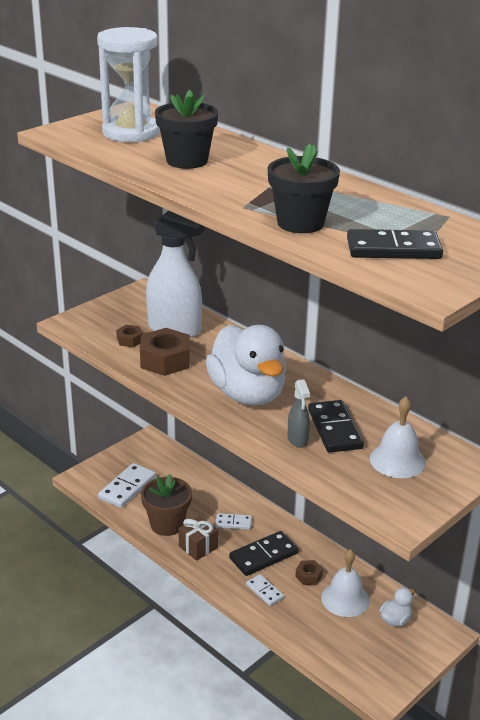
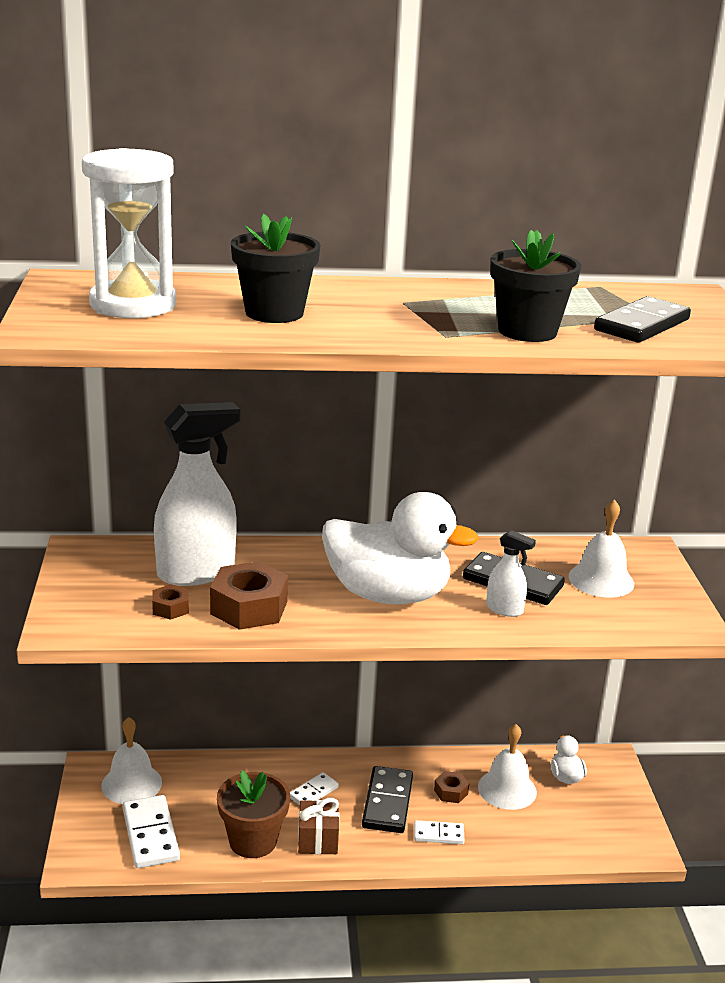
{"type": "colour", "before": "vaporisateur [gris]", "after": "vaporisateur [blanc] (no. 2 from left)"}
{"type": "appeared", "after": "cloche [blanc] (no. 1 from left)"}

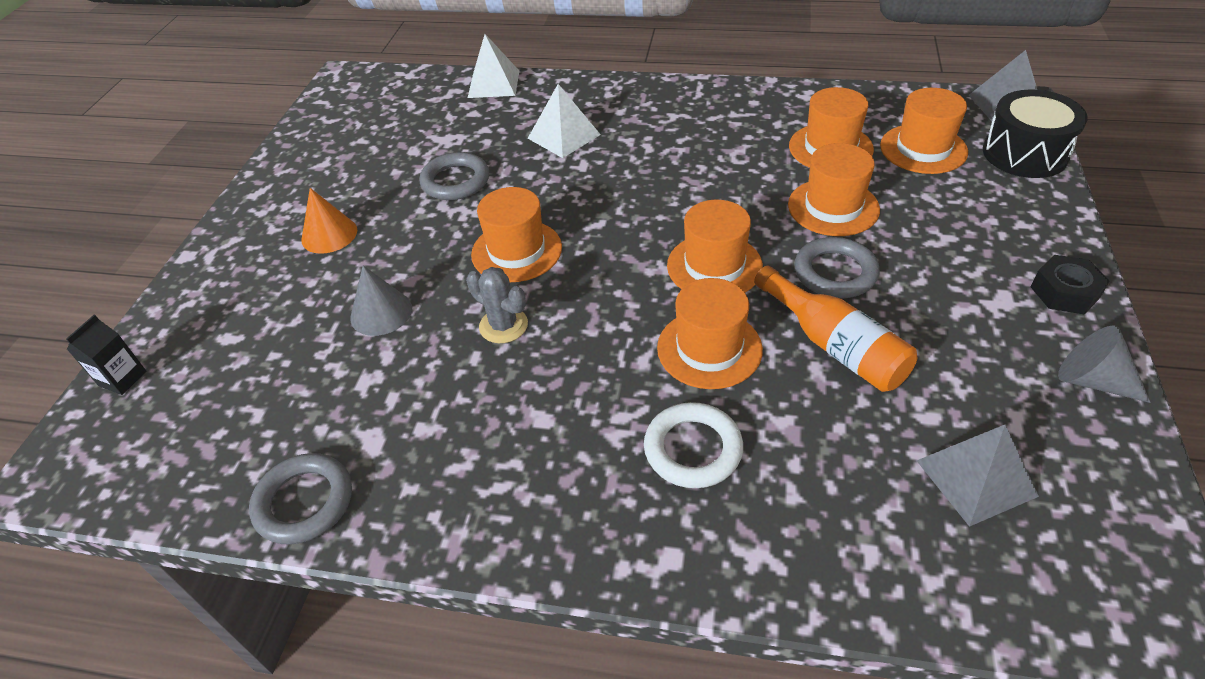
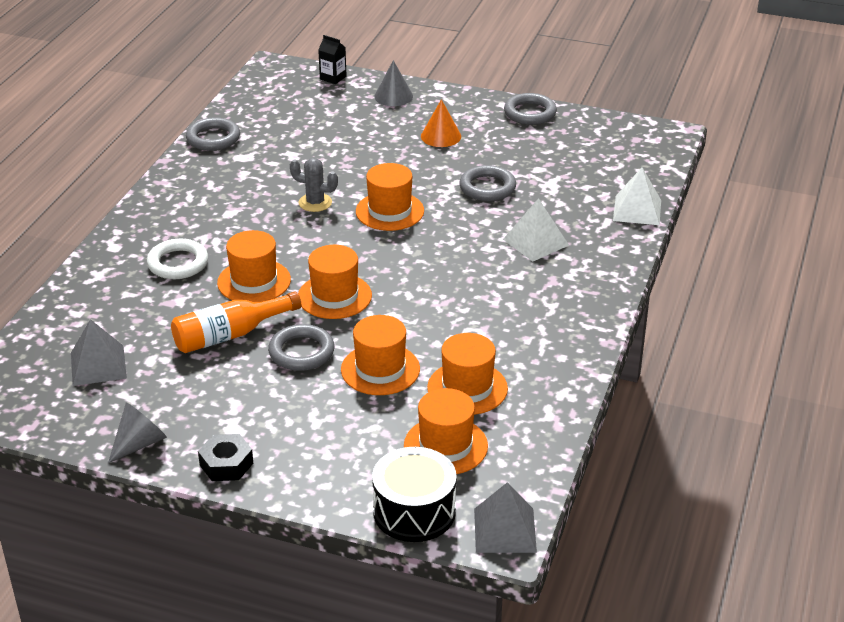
{"type": "relocated", "before": "cône [gris] (no. 1 from left in the first image)", "after": "cône [gris] (no. 2 from left)"}
{"type": "spun", "before": "cactus [gris]", "turn": 60}
{"type": "appeared", "after": "anneau [gris] (no. 4 from left)"}

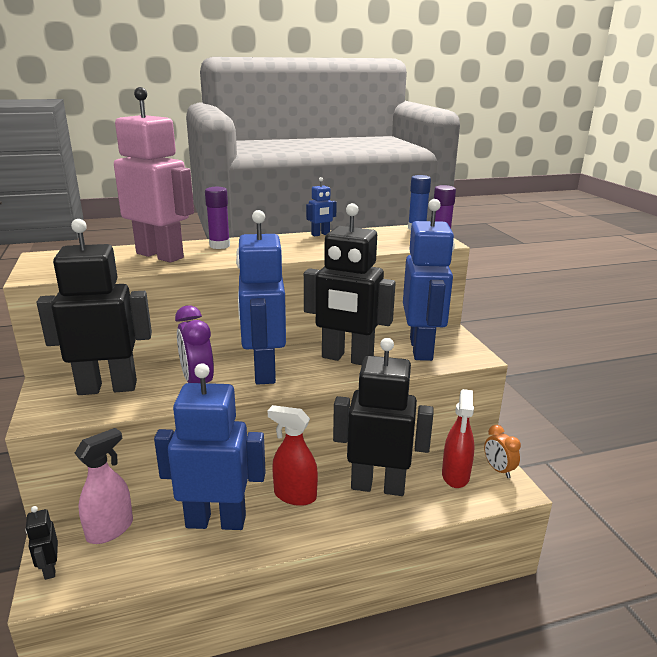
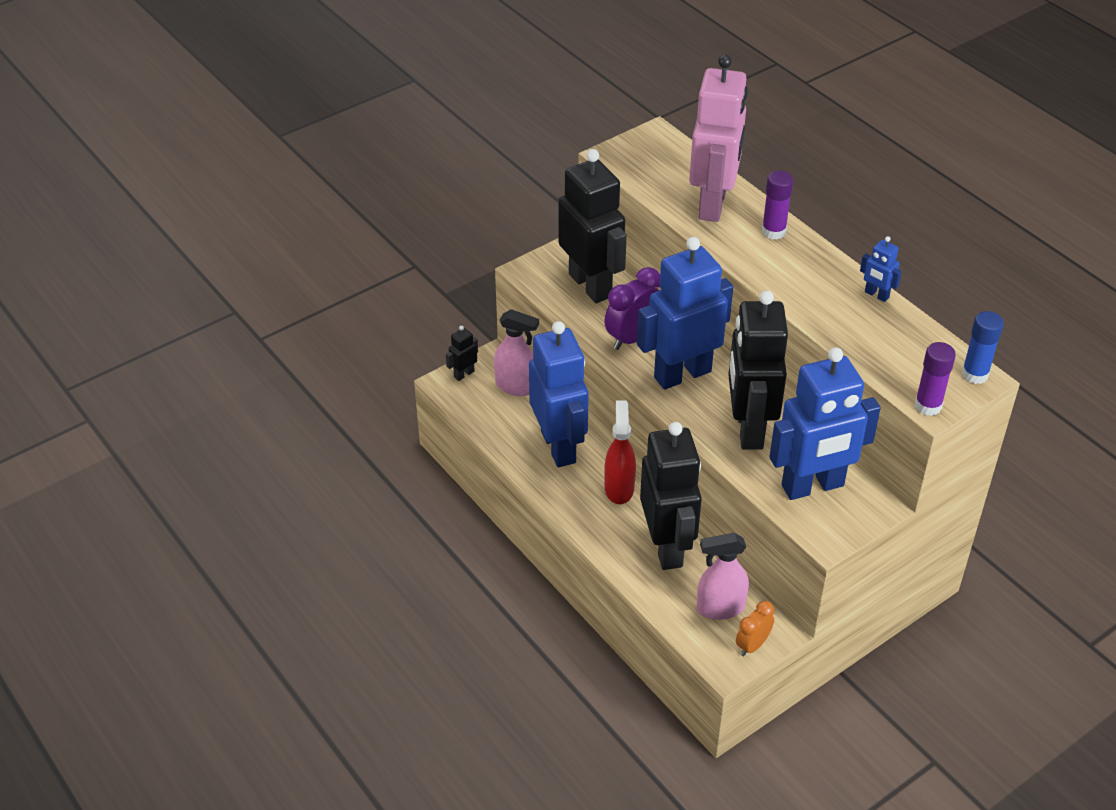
{"type": "colour", "before": "vaporisateur [rouge] (no. 2 from left)", "after": "vaporisateur [rose] (no. 2 from left)"}

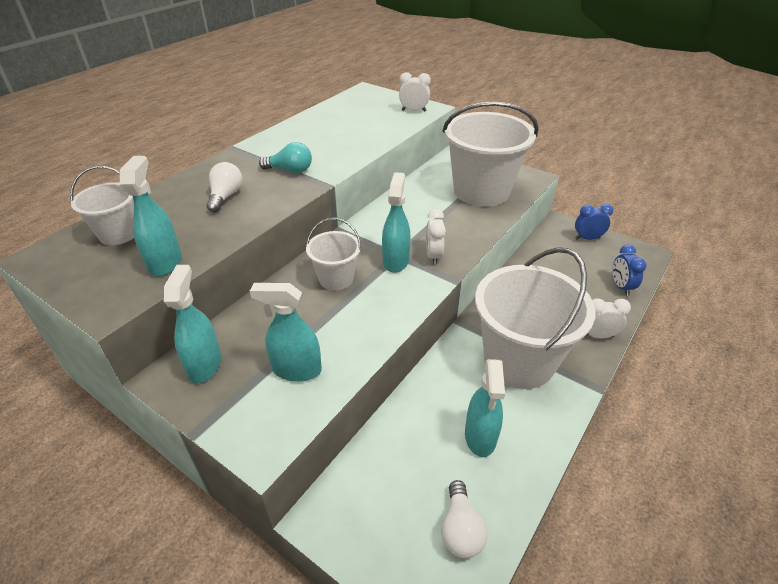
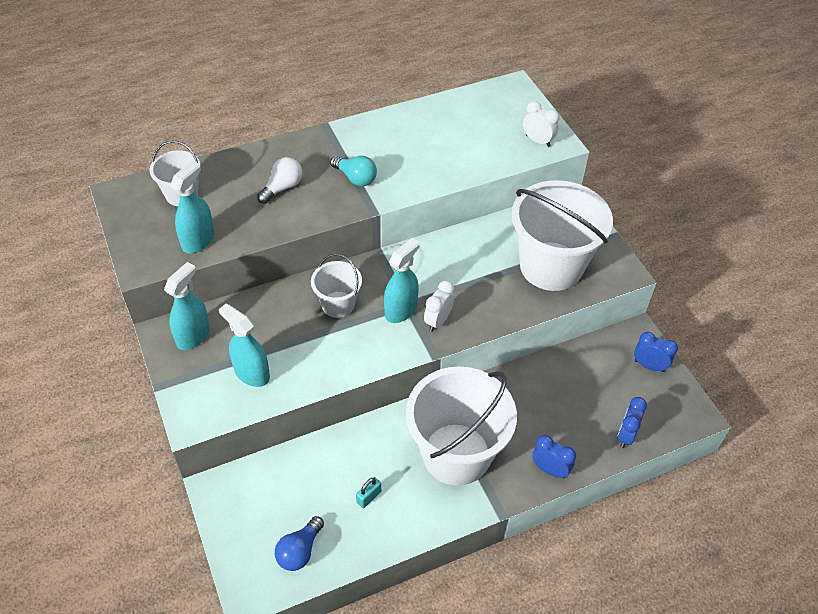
{"type": "colour", "before": "ampoule [blanc] (no. 2 from left)", "after": "ampoule [bleu]"}
{"type": "exchanged", "before": "vaporisateur [turquoise] (no. 5 from left)", "after": "cadenas [turquoise]"}
{"type": "colour", "before": "réveil [blanc] (no. 3 from left)", "after": "réveil [bleu] (no. 1 from left)"}

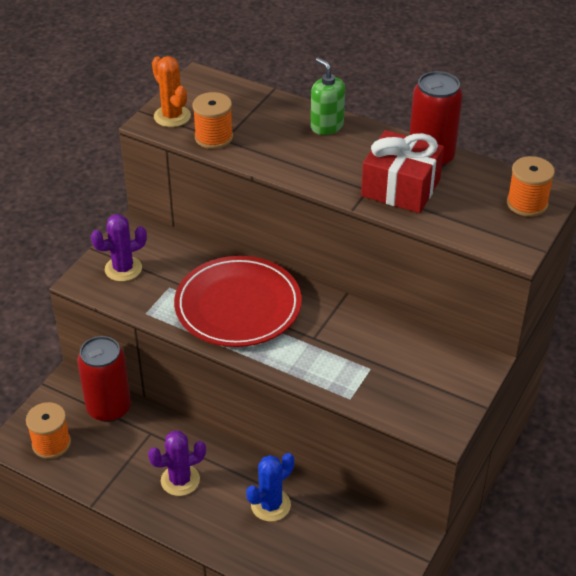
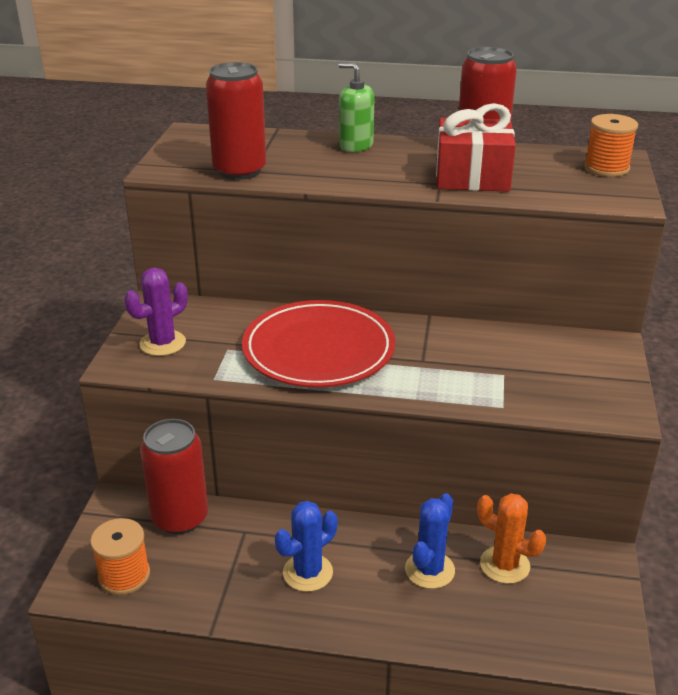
{"type": "colour", "before": "cactus [violet] (no. 2 from left)", "after": "cactus [bleu] (no. 1 from left)"}
{"type": "relocated", "before": "cactus [orange]"}
{"type": "exchanged", "before": "bobine [orange] (no. 2 from left)", "after": "canette [rouge] (no. 2 from left)"}

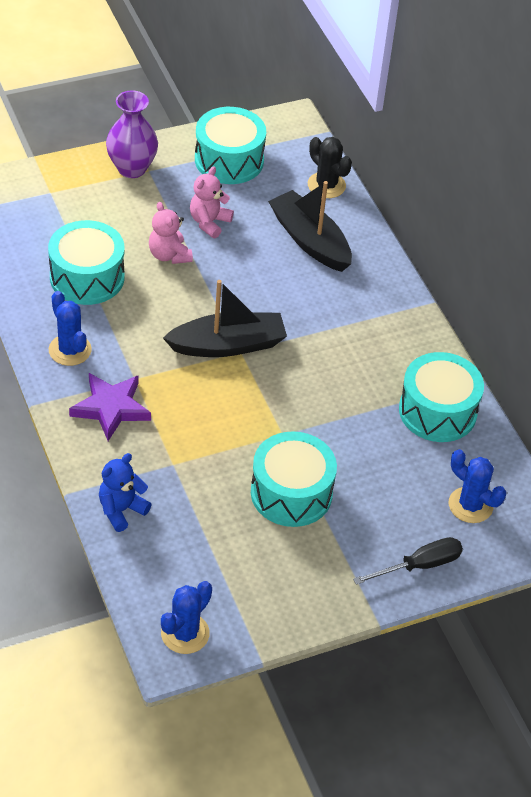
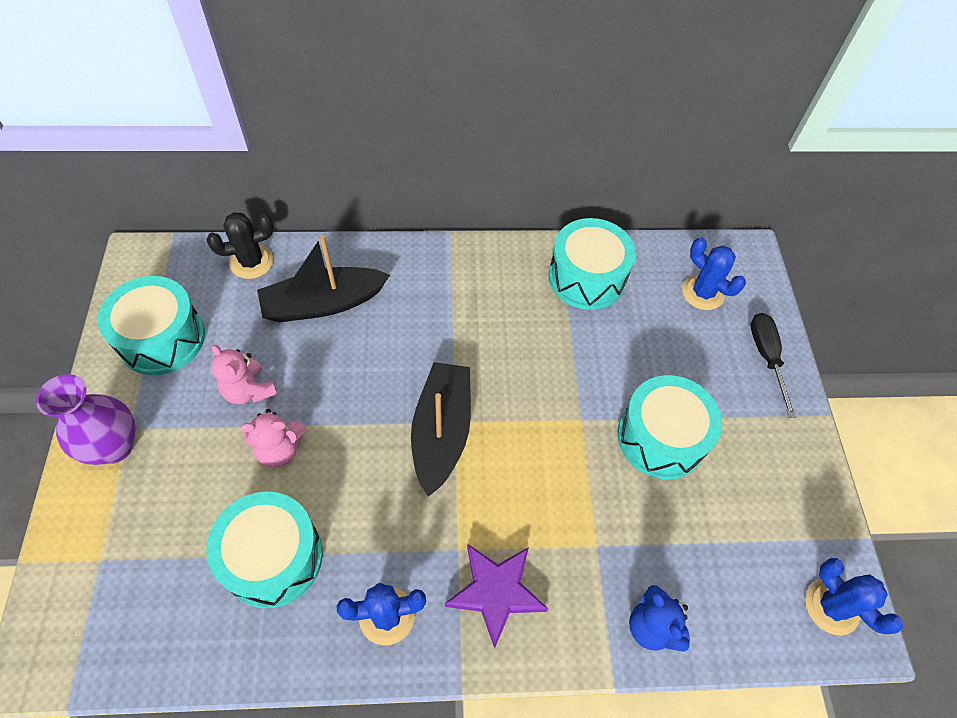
{"type": "spun", "before": "cactus [bleu] (no. 3 from left in the first image)", "turn": 75}

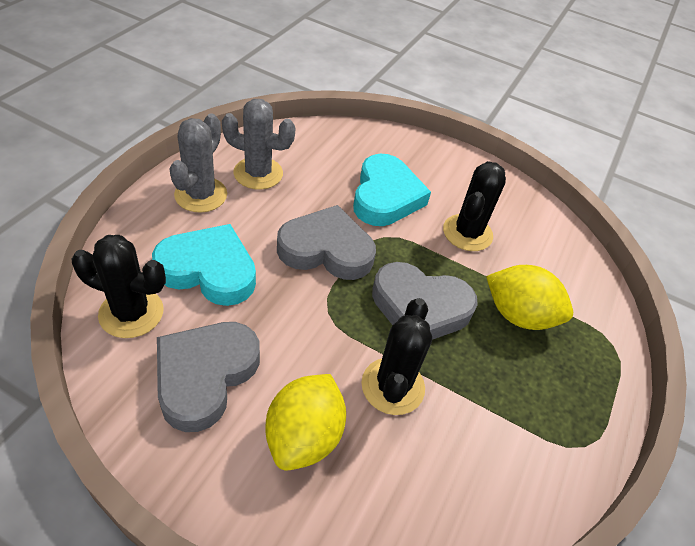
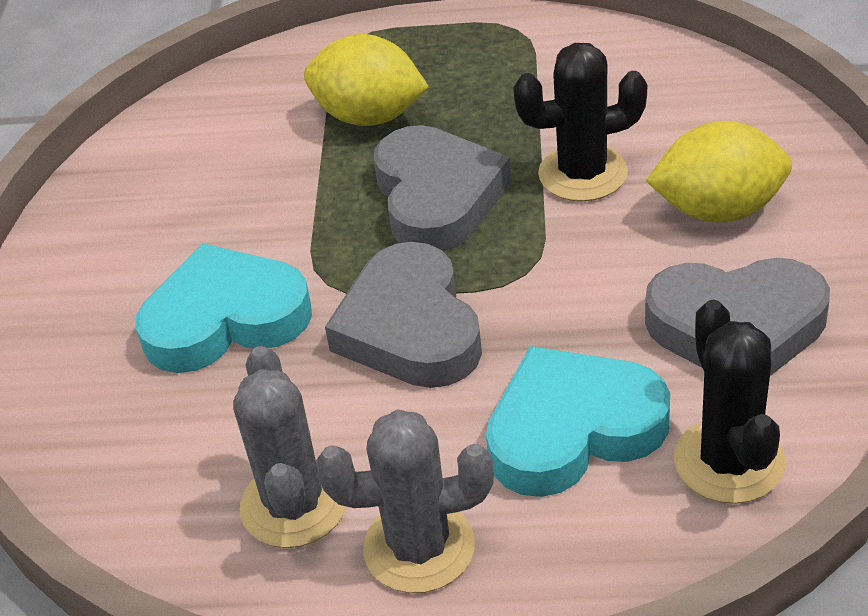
{"type": "spun", "before": "cœur [turquoise] (no. 1 from left in the first image)", "turn": 75}
{"type": "missing", "before": "cactus [noir] (no. 3 from left)"}
{"type": "spun", "before": "citron [jaune] (no. 2 from left in the first image)", "turn": -75}

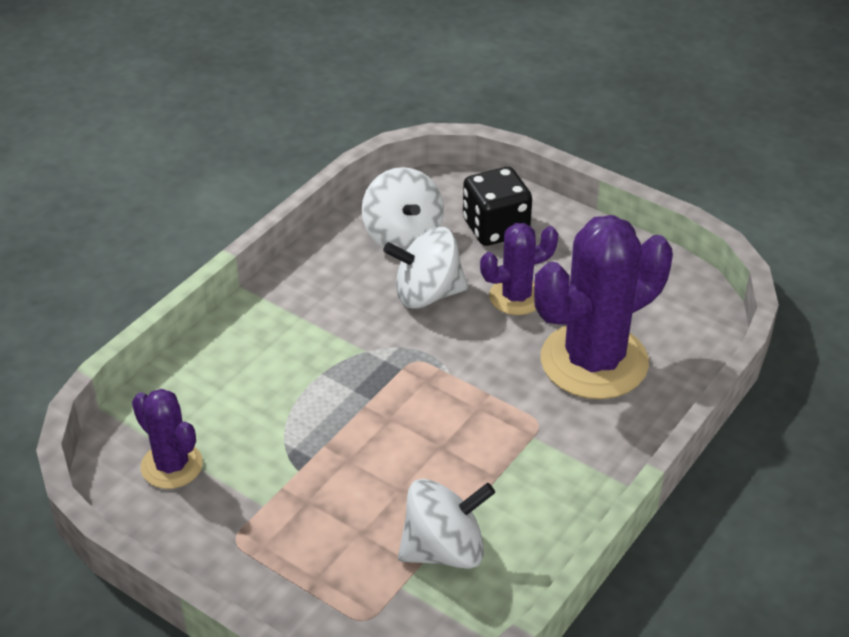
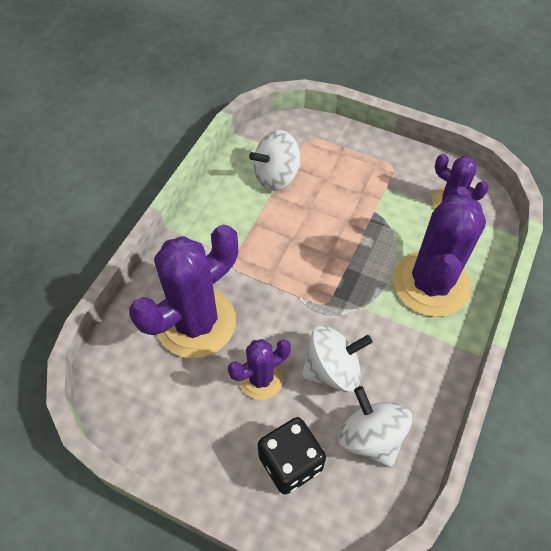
{"type": "appeared", "after": "cactus [violet] (no. 3 from left)"}

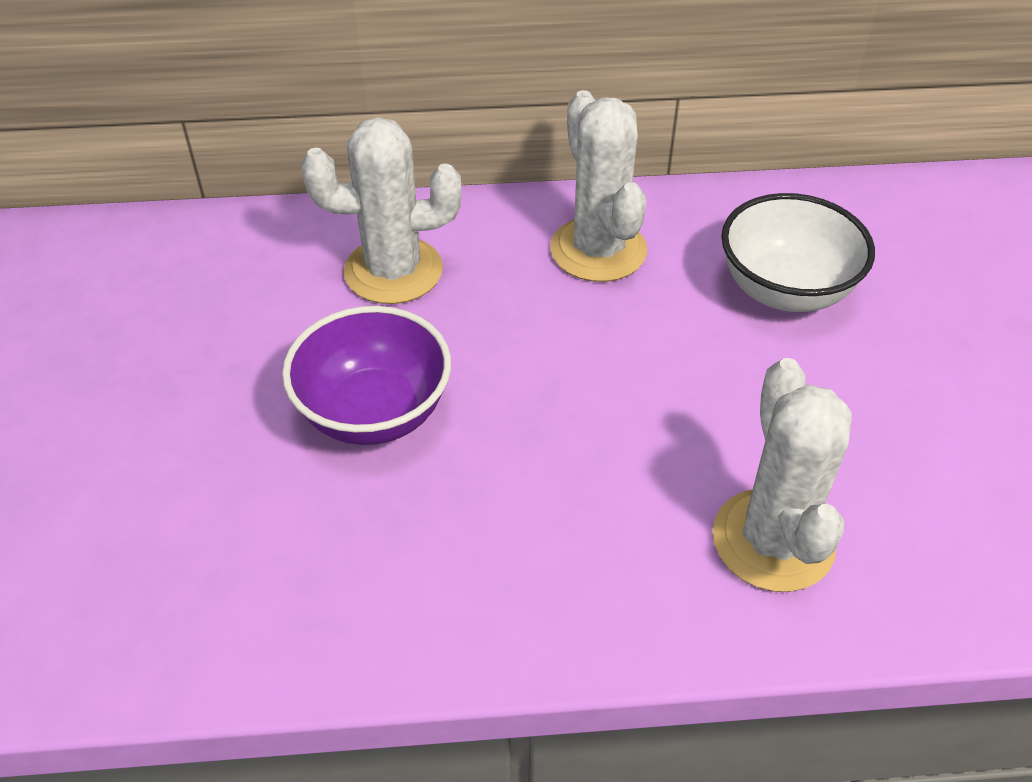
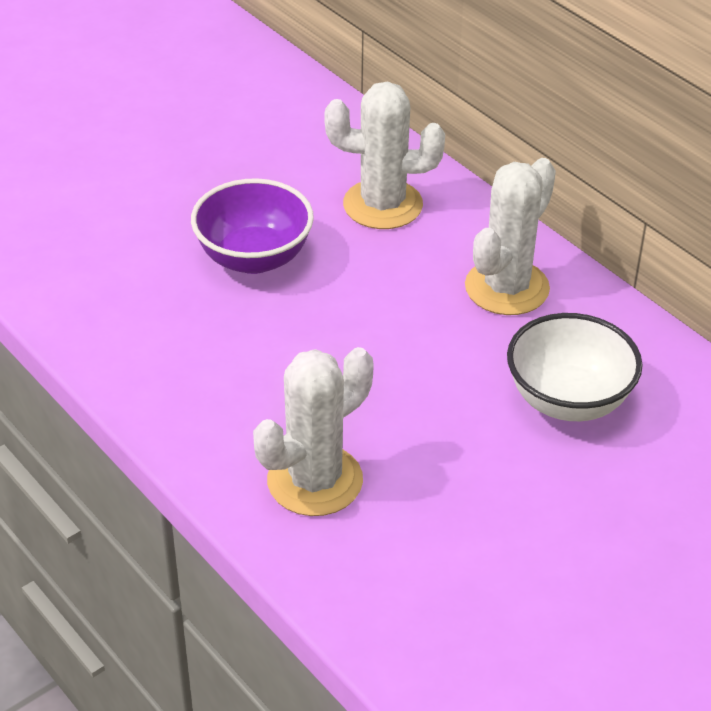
{"type": "spun", "before": "cactus [blanc] (no. 1 from left in the first image)", "turn": -45}

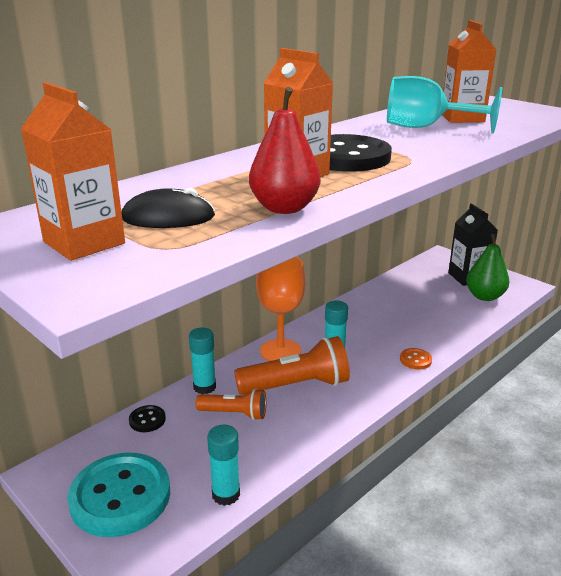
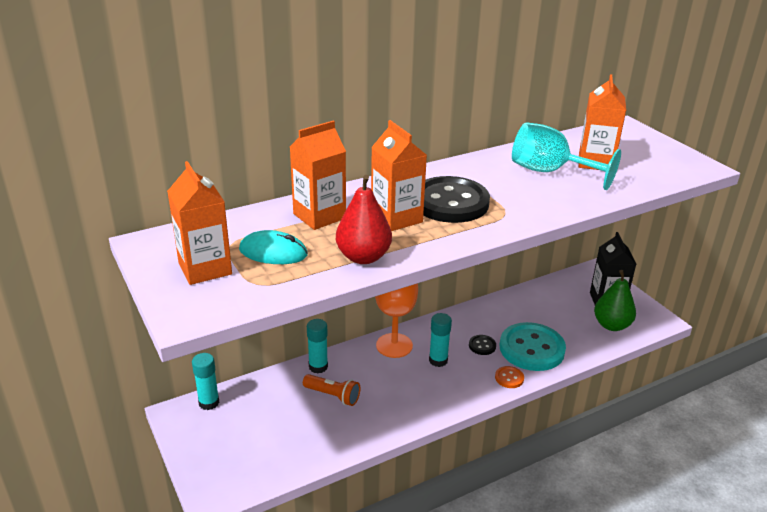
{"type": "relocated", "before": "bouton [turquoise]"}
{"type": "colour", "before": "souris [noir]", "after": "souris [turquoise]"}
{"type": "relocated", "before": "bouton [noir] (no. 1 from left in the first image)", "after": "bouton [noir] (no. 2 from left)"}
{"type": "relocated", "before": "bâton de colle [turquoise] (no. 2 from left in the first image)", "after": "bâton de colle [turquoise] (no. 1 from left)"}
{"type": "missing", "before": "lampe de poche [orange] (no. 2 from left)"}
{"type": "appeared", "after": "brique de lait [orange] (no. 2 from left)"}

